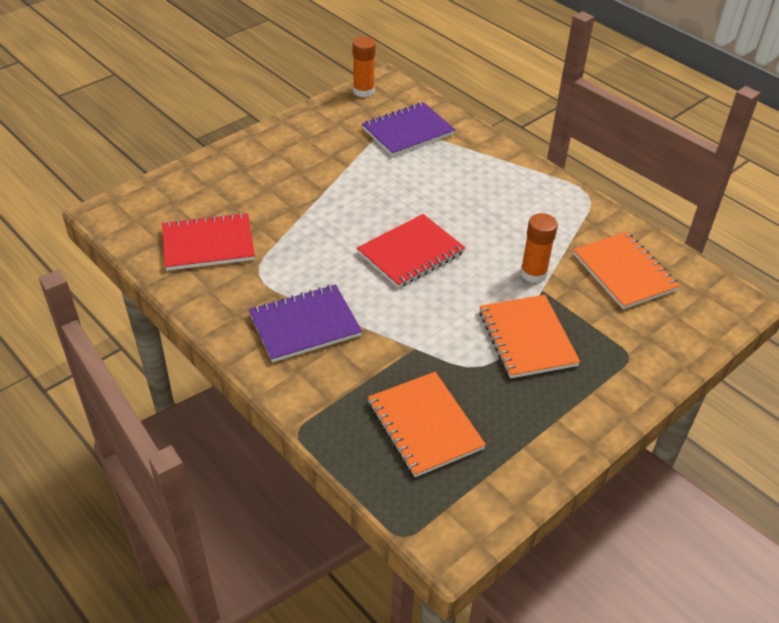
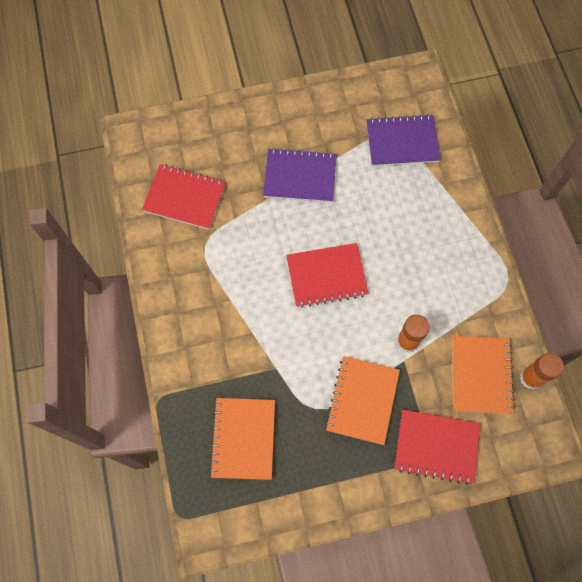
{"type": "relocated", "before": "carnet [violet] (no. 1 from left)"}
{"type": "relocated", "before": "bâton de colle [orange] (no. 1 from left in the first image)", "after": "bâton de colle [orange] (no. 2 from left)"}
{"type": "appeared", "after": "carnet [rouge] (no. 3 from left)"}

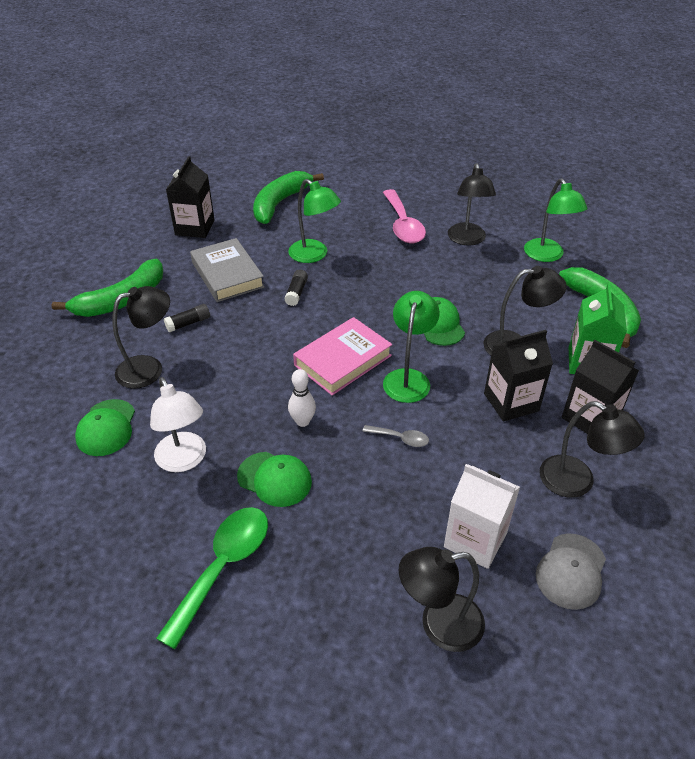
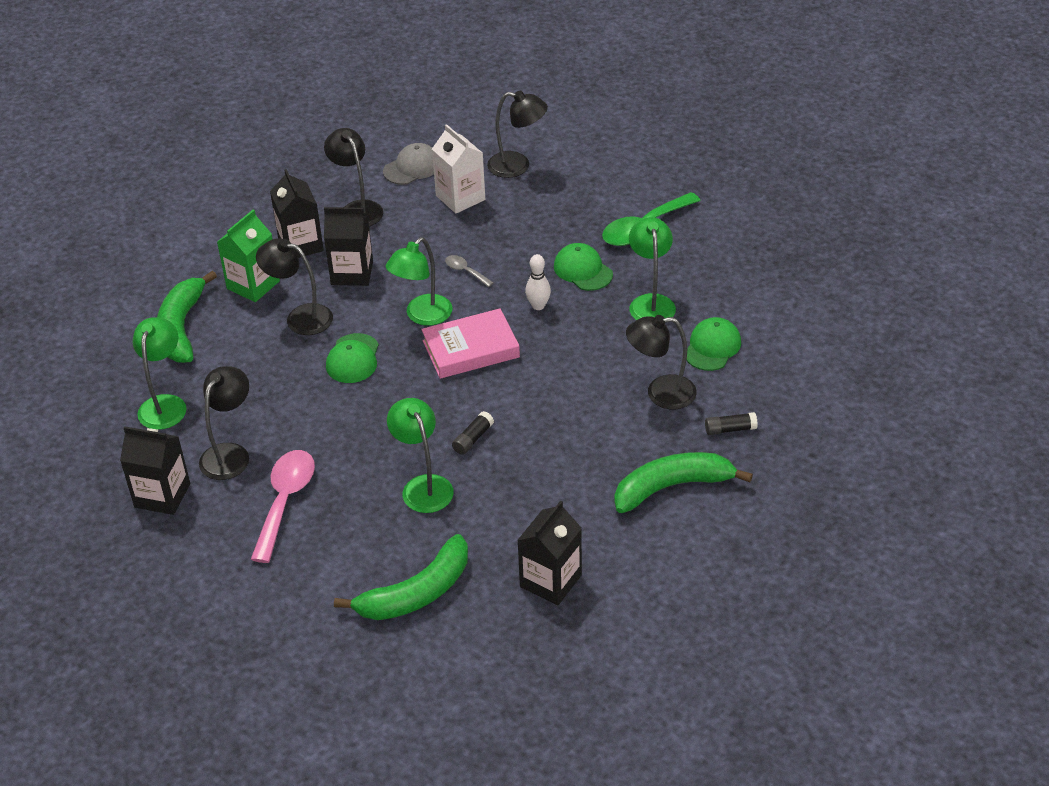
{"type": "colour", "before": "lampe [blanc]", "after": "lampe [vert] (no. 4 from left)"}
{"type": "relocated", "before": "bâton de colle [noir] (no. 1 from left in the first image)", "after": "bâton de colle [noir] (no. 2 from left)"}
{"type": "missing", "before": "livre [gris]"}
{"type": "appeared", "after": "brique de lait [noir] (no. 1 from left)"}

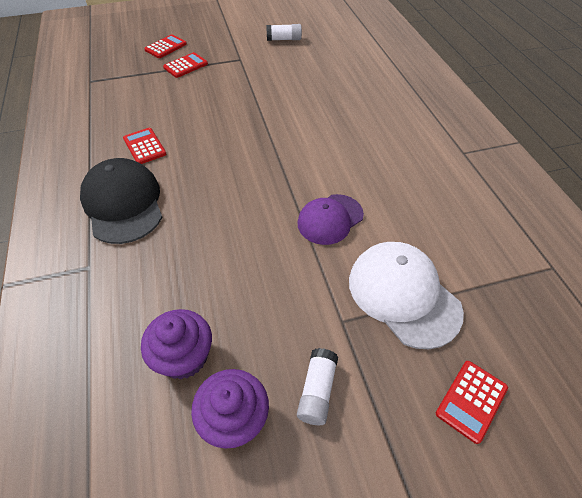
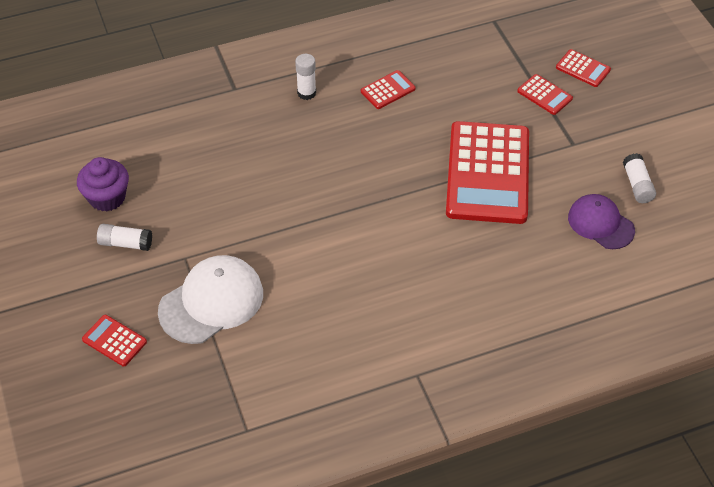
{"type": "exchanged", "before": "casquette [noir]", "after": "bâton de colle [blanc] (no. 2 from left)"}
{"type": "missing", "before": "muffin [violet] (no. 1 from left)"}
{"type": "relocated", "before": "casquette [violet]"}
{"type": "appeared", "after": "calculatrice [rouge] (no. 3 from left)"}

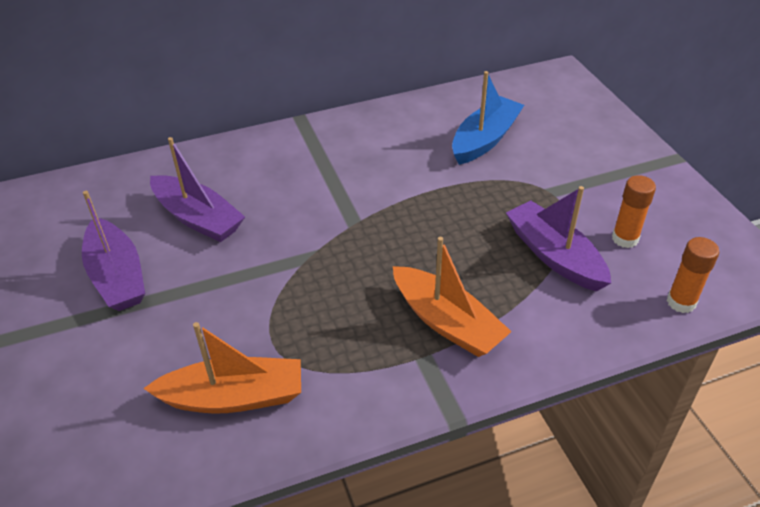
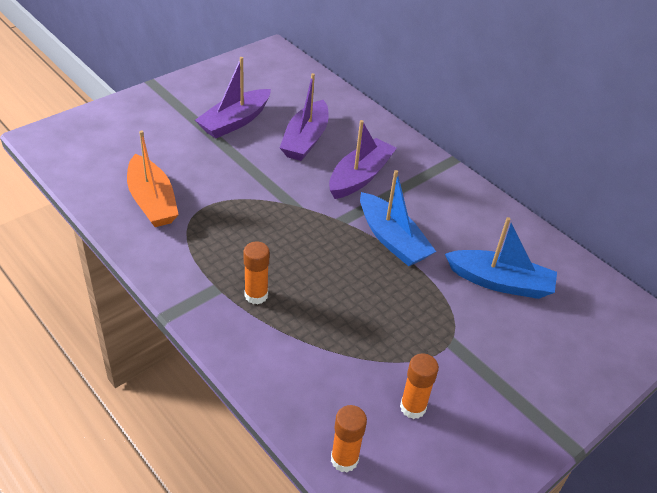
{"type": "exchanged", "before": "bateau [orange] (no. 2 from left)", "after": "bâton de colle [orange] (no. 1 from left)"}
{"type": "relocated", "before": "bateau [violet] (no. 3 from left)"}
{"type": "appeared", "after": "bateau [bleu] (no. 1 from left)"}

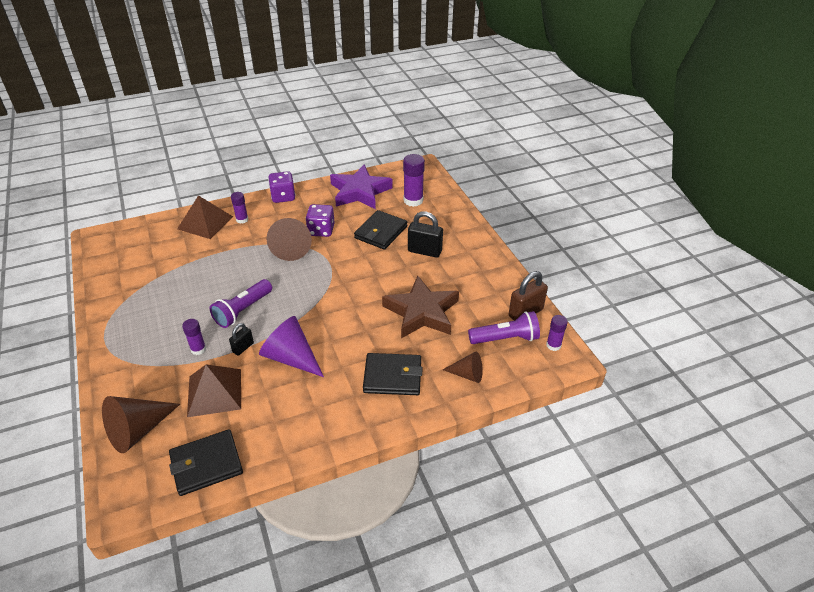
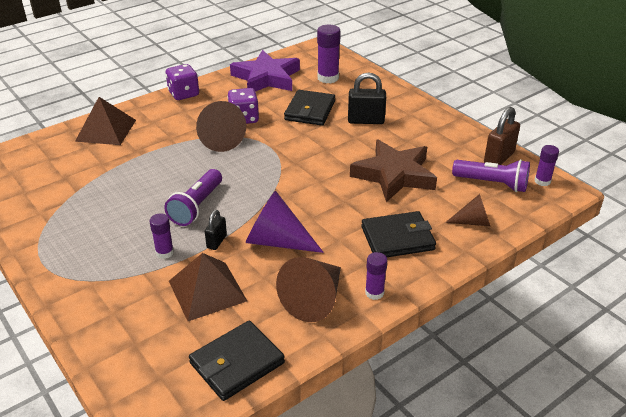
{"type": "relocated", "before": "cône [marron] (no. 1 from left in the first image)", "after": "cône [marron] (no. 2 from left)"}
{"type": "relocated", "before": "bâton de colle [violet] (no. 2 from left in the first image)", "after": "bâton de colle [violet] (no. 3 from left)"}
{"type": "spun", "before": "lampe de poche [violet] (no. 2 from left)", "turn": 45}

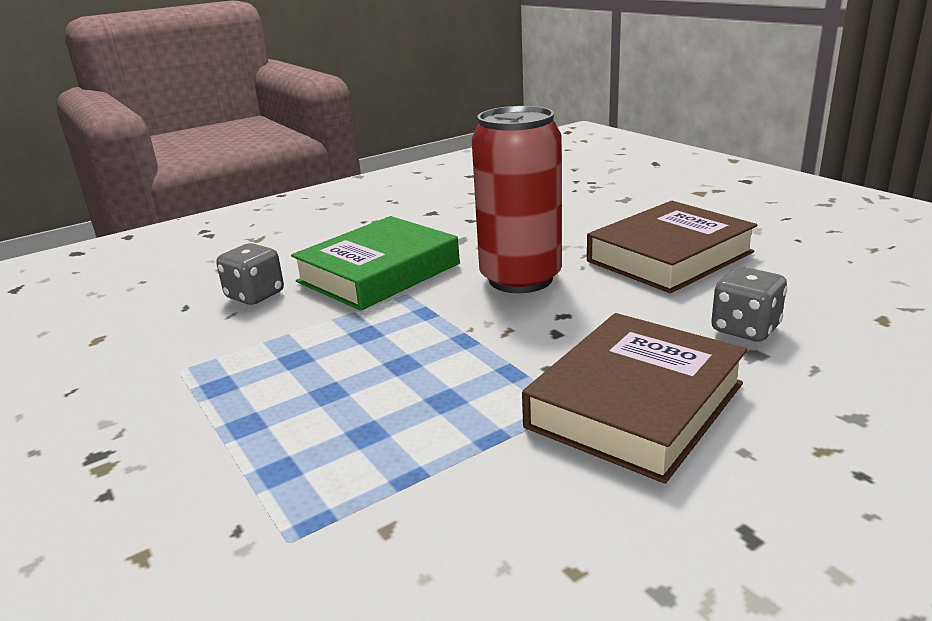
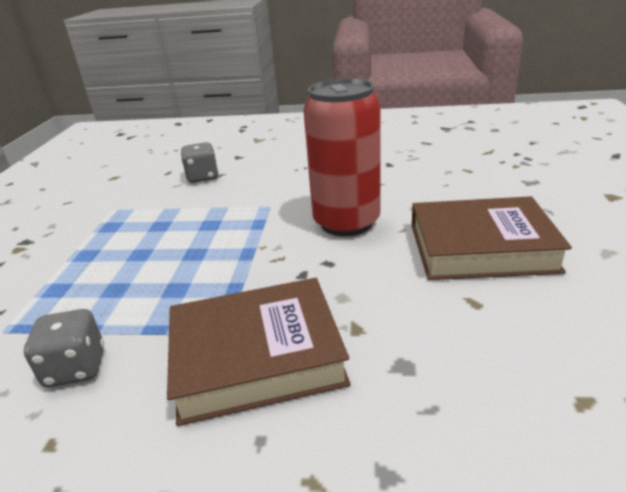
{"type": "missing", "before": "livre [vert]"}
{"type": "relocated", "before": "dé [gris] (no. 2 from left in the first image)", "after": "dé [gris] (no. 1 from left)"}

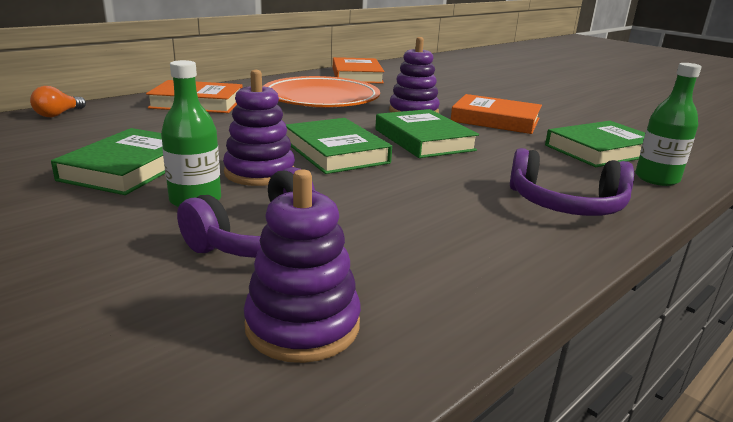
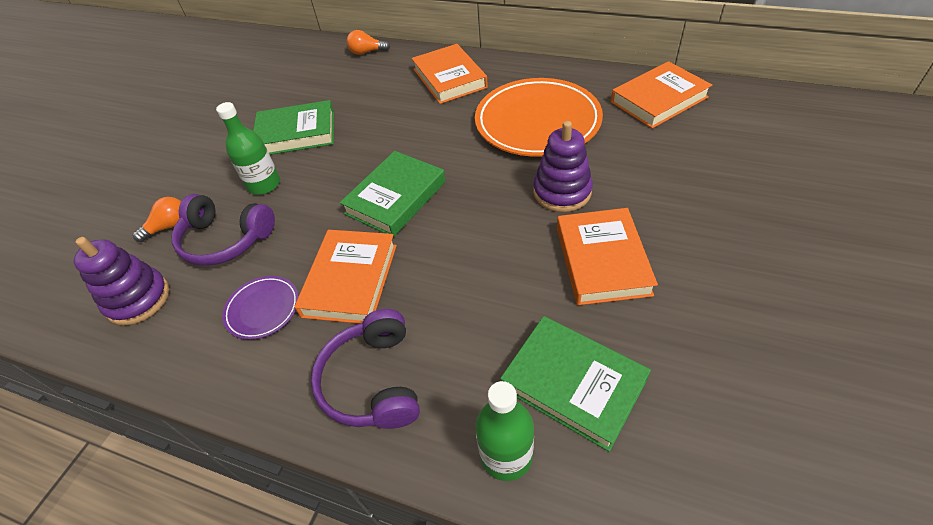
{"type": "missing", "before": "jouet à empiler [violet] (no. 1 from left)"}
{"type": "missing", "before": "livre [vert] (no. 3 from left)"}
{"type": "appeared", "after": "ampoule [orange] (no. 1 from left)"}
{"type": "appeared", "after": "assiette [violet]"}
{"type": "appeared", "after": "livre [orange] (no. 1 from left)"}

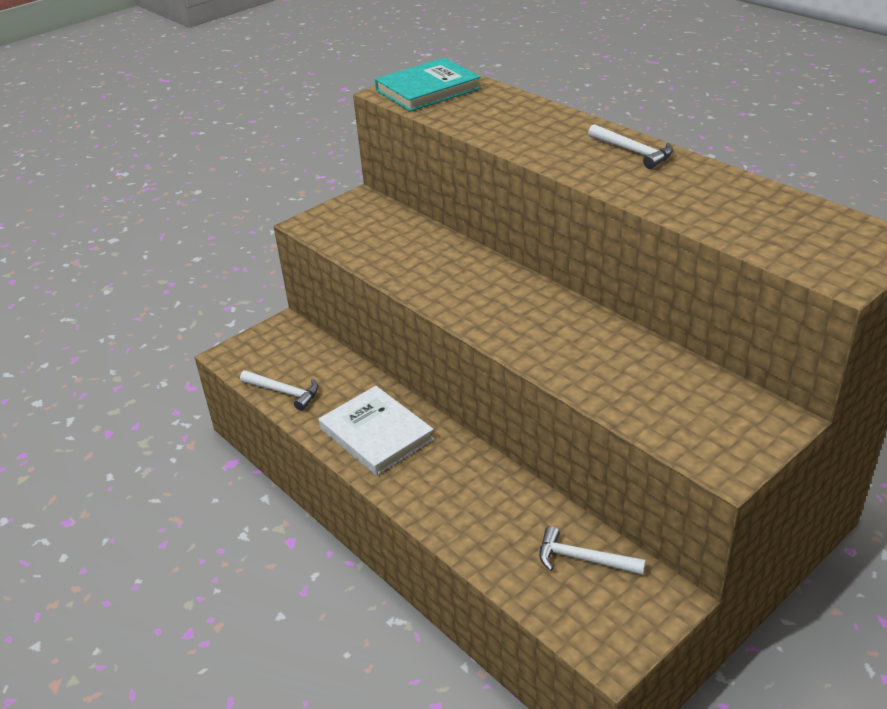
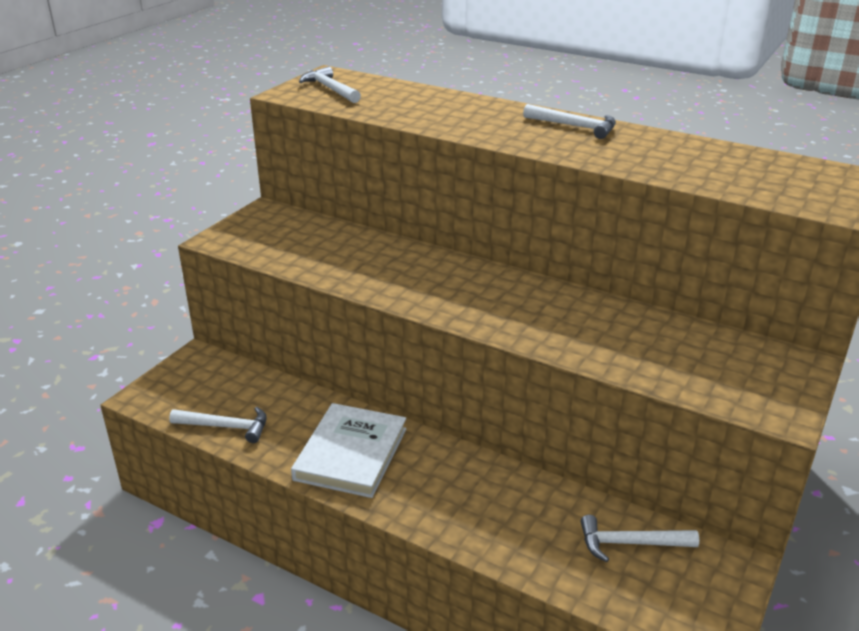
{"type": "spun", "before": "livre [blanc]", "turn": 75}
{"type": "exchanged", "before": "livre [turquoise]", "after": "marteau [blanc] (no. 2 from left)"}

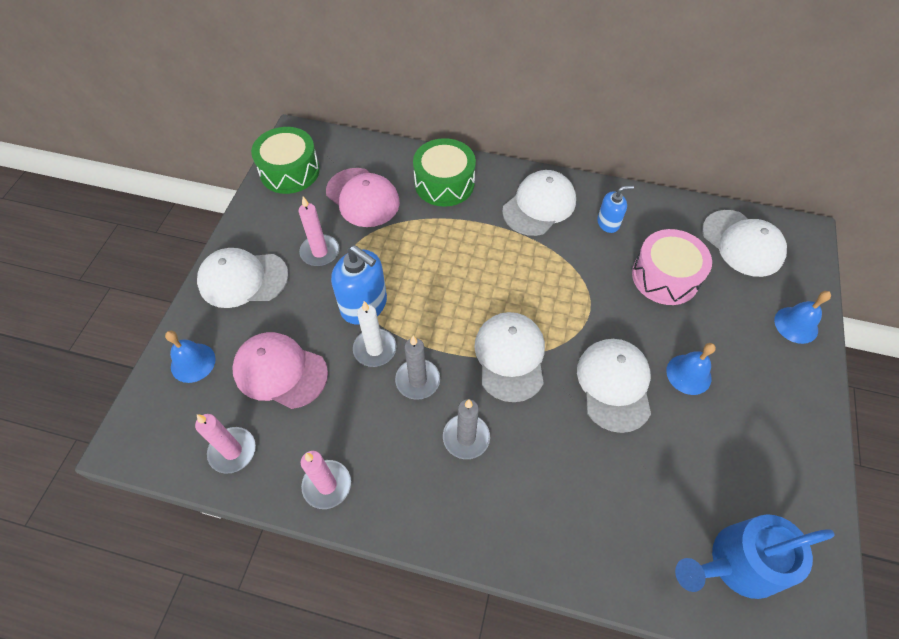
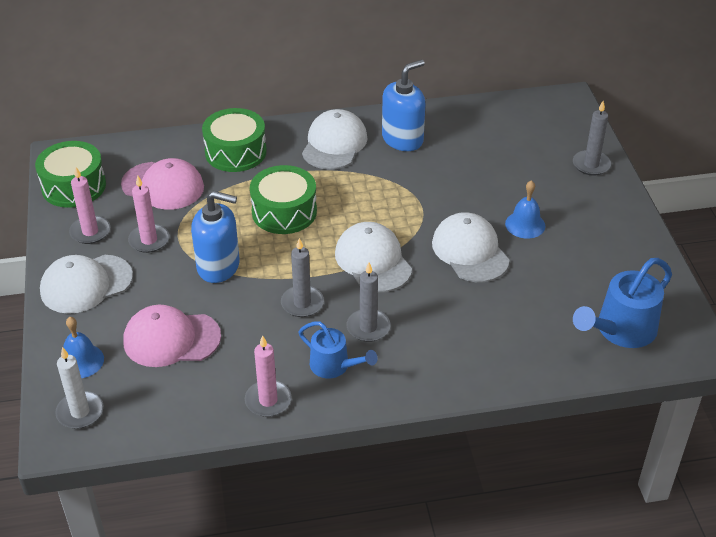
{"type": "relocated", "before": "bougie [rose] (no. 1 from left)"}
{"type": "relocated", "before": "bougie [blanc]"}
{"type": "size", "before": "distributeur de savon [bleu] (no. 2 from left)", "scale": 1.76}
{"type": "missing", "before": "tambour [rose]"}
{"type": "missing", "before": "casquette [blanc] (no. 5 from left)"}
{"type": "exchanged", "before": "cloche [bleu] (no. 3 from left)", "after": "bougie [gris] (no. 3 from left)"}
{"type": "appeared", "after": "tambour [vert] (no. 3 from left)"}
{"type": "appeared", "after": "arrosoir [bleu] (no. 1 from left)"}

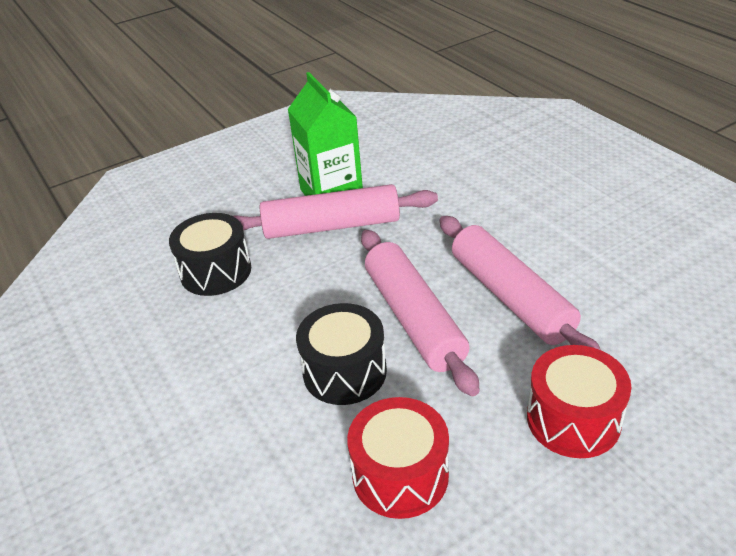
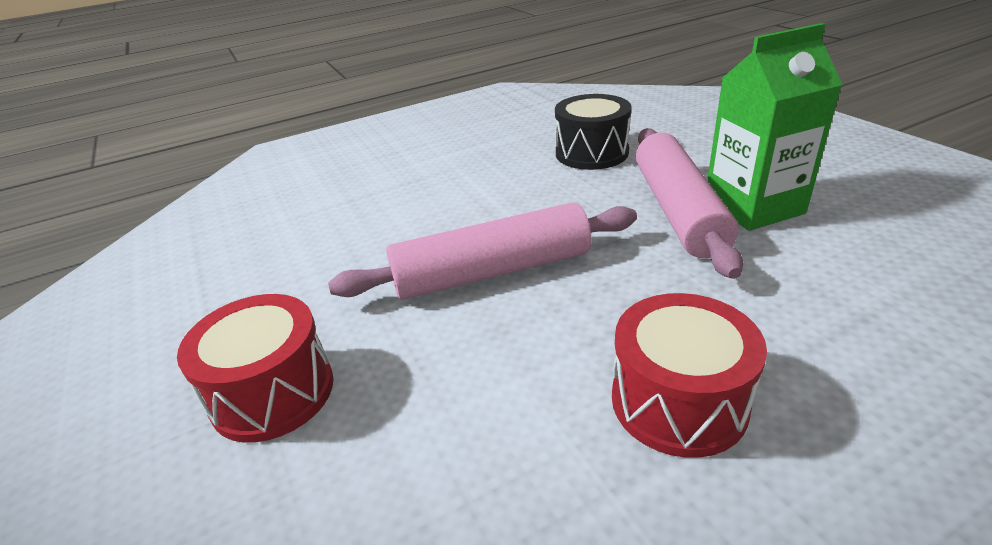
{"type": "missing", "before": "tambour [noir] (no. 2 from left)"}
{"type": "relocated", "before": "tambour [rouge] (no. 1 from left in the first image)", "after": "tambour [rouge] (no. 2 from left)"}
{"type": "missing", "before": "rouleau à pâtisserie [rose] (no. 3 from left)"}

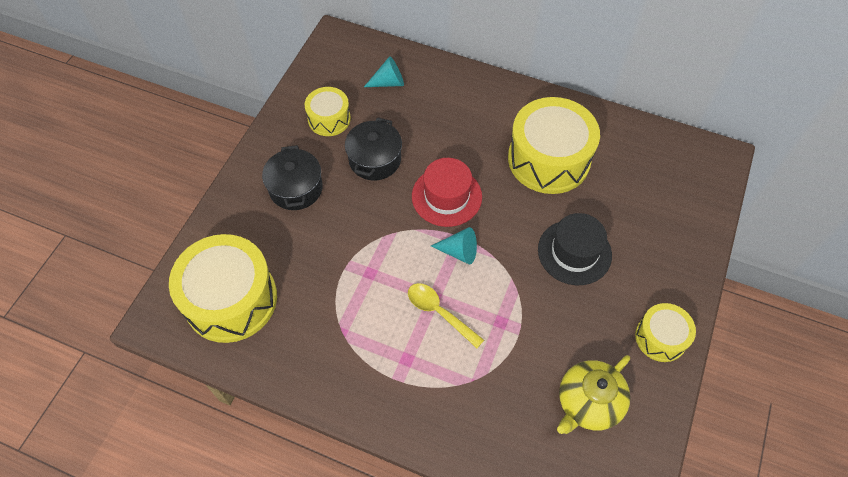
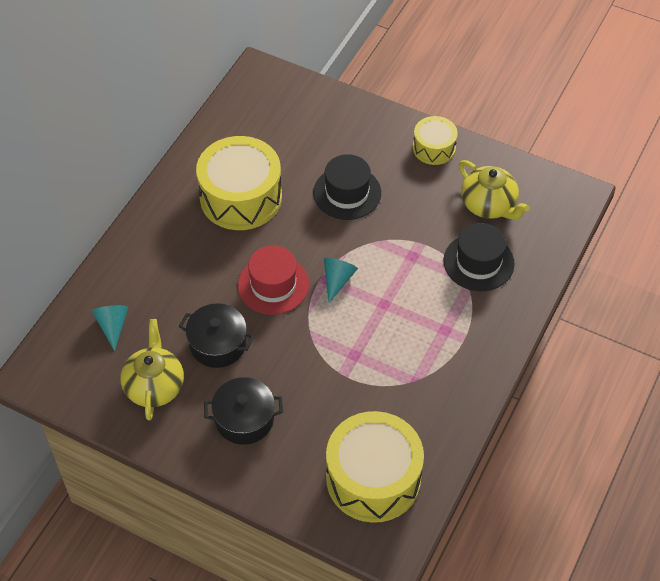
{"type": "exchanged", "before": "tambour [jaune] (no. 2 from left)", "after": "théière [jaune] (no. 1 from left)"}
{"type": "missing", "before": "cuillère [jaune]"}
{"type": "appeared", "after": "chapeau [noir] (no. 2 from left)"}

